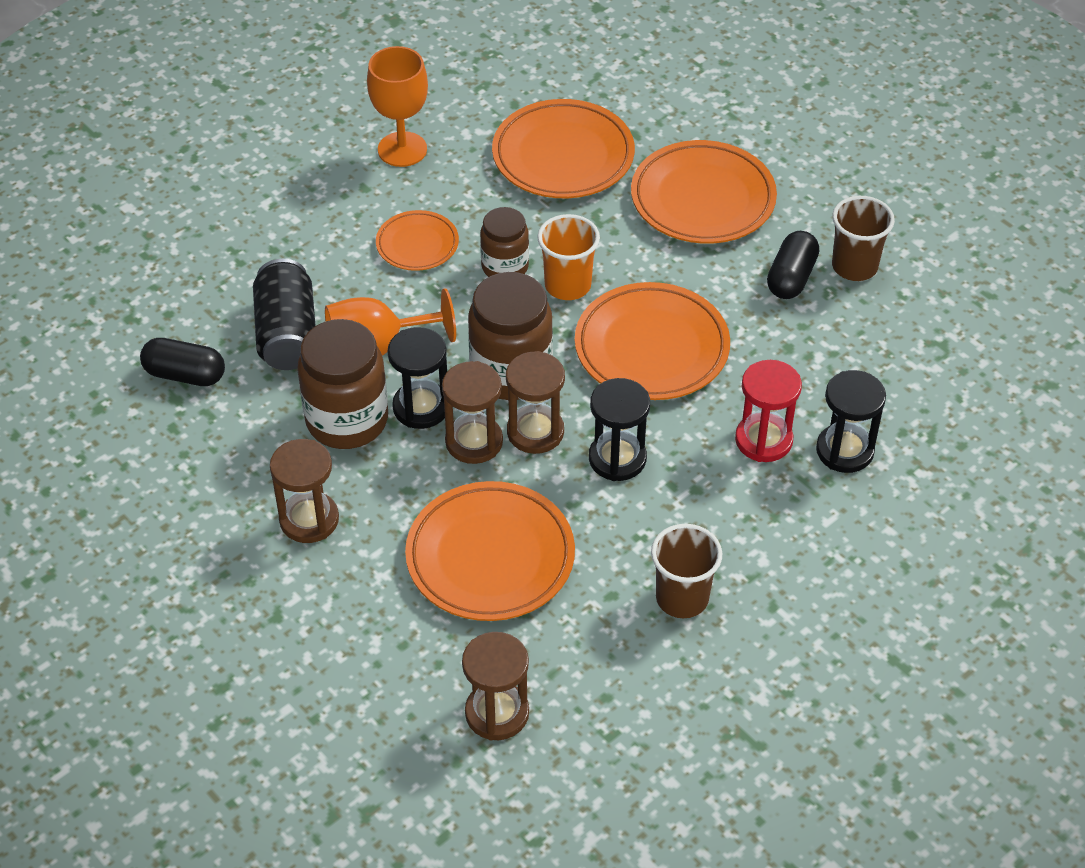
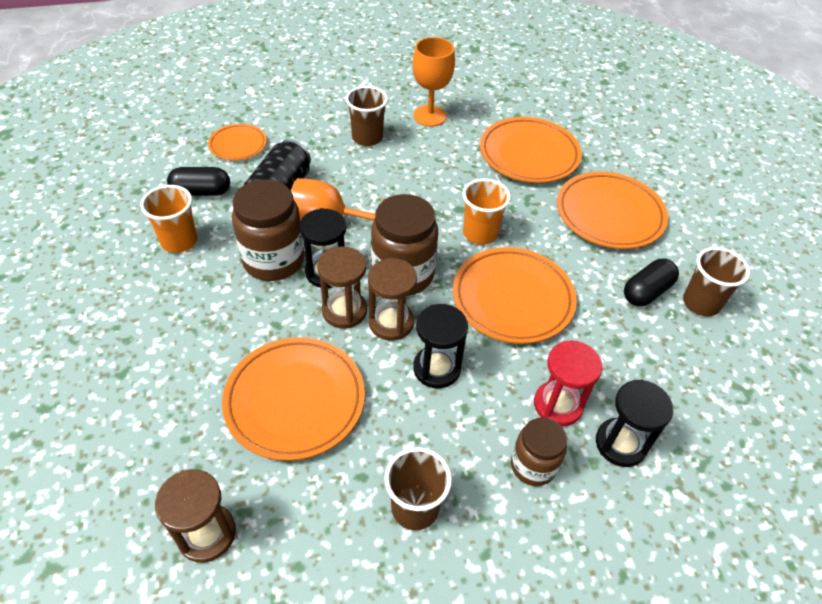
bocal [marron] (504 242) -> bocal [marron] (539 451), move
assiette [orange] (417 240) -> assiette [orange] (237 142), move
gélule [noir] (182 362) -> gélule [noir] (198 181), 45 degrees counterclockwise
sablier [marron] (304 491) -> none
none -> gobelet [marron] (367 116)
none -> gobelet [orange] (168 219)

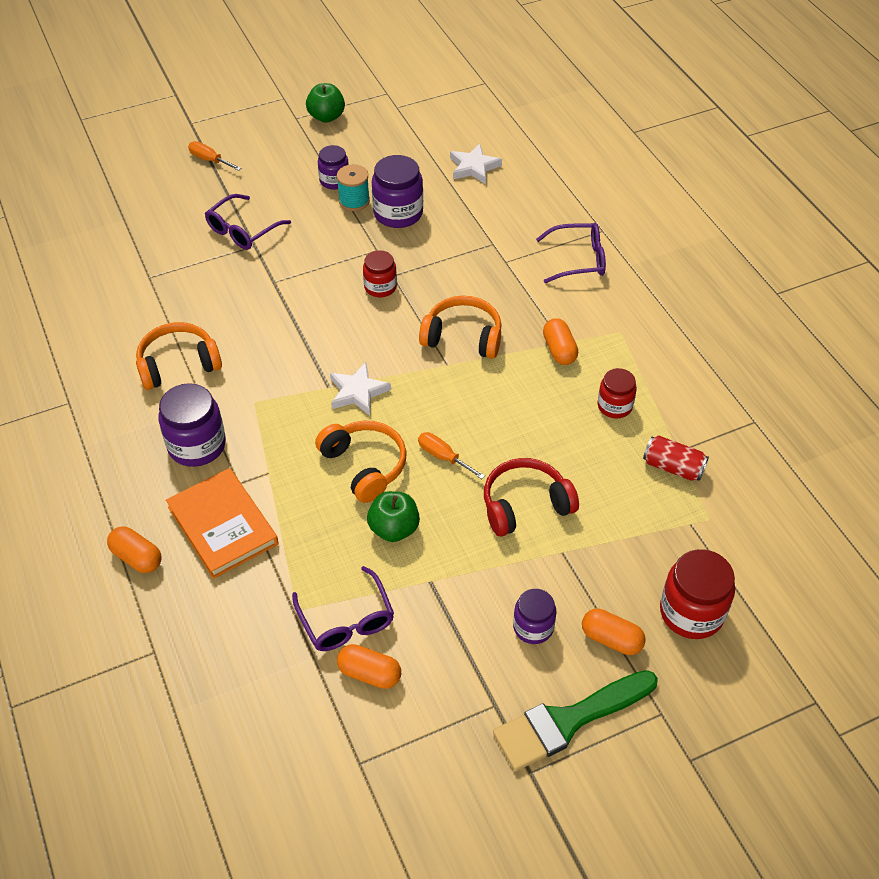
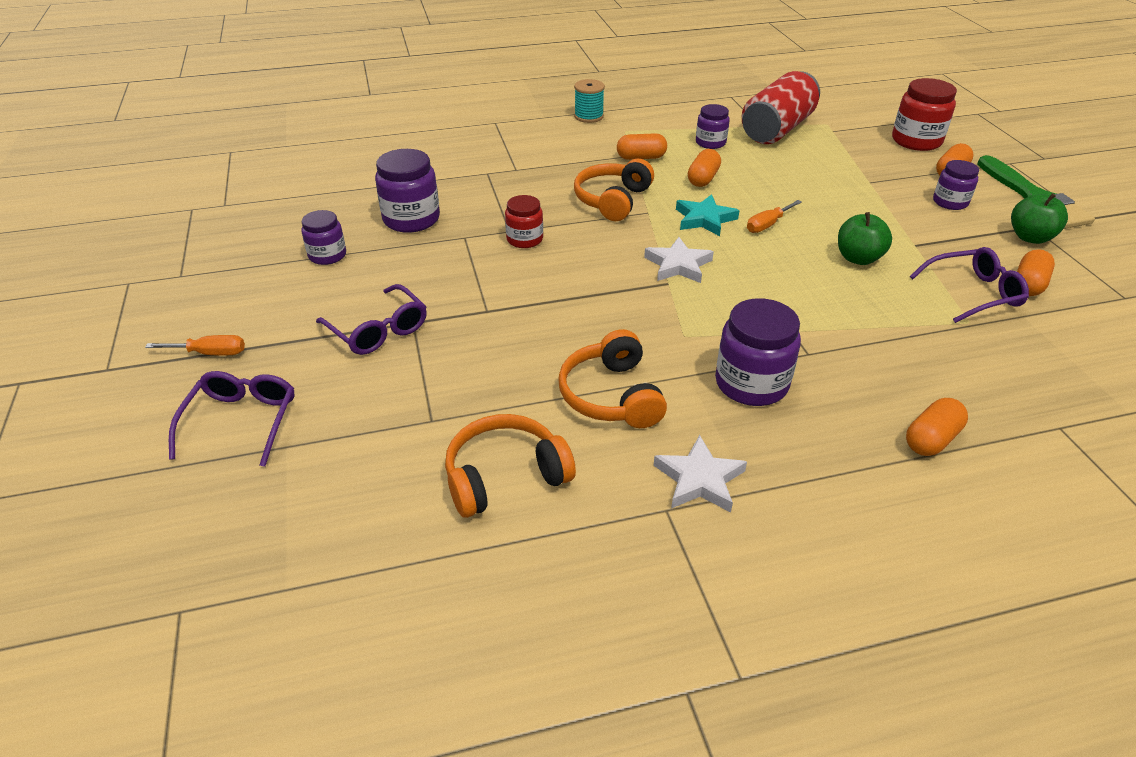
pomme [vert] (325 103) -> pomme [vert] (1039 218), move
tournevis [orange] (214 156) -> tournevis [orange] (195 345), 135 degrees counterclockwise
étoile [blanc] (476 164) -> étoile [blanc] (700 473), move
bobine [turquoise] (353 187) -> bobine [turquoise] (589 101), move
lunettes [violet] (571 253) -> lunettes [violet] (231 419), move
bocal [rouge] (617 393) -> bocal [violet] (713 126)
casque audio [orange] (361 461) -> casque audio [orange] (510 466), move
canette [rouge] (676 458) -> canette [rouge] (781 107), x1.92
casque audio [rouge] (531 497) -> none
livre [orange] (222 523) -> none
none -> gélule [orange] (704 168)
none -> étoile [turquoise] (708 215)

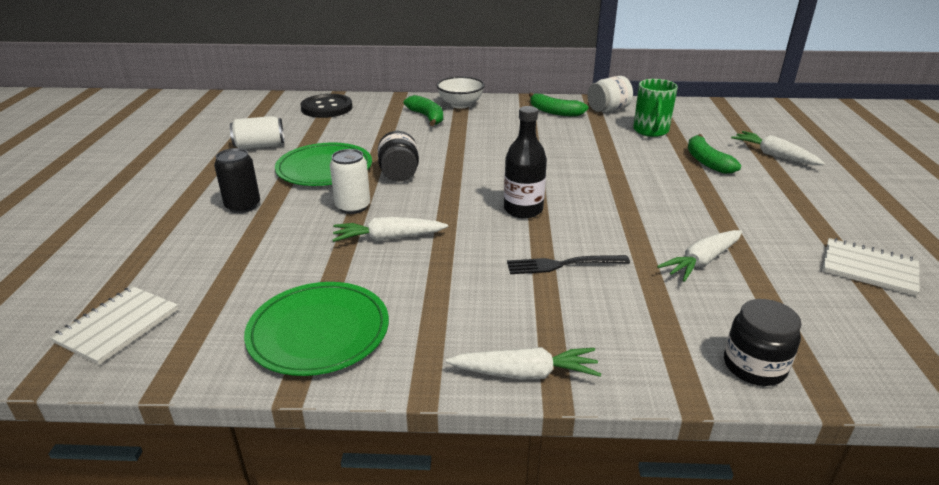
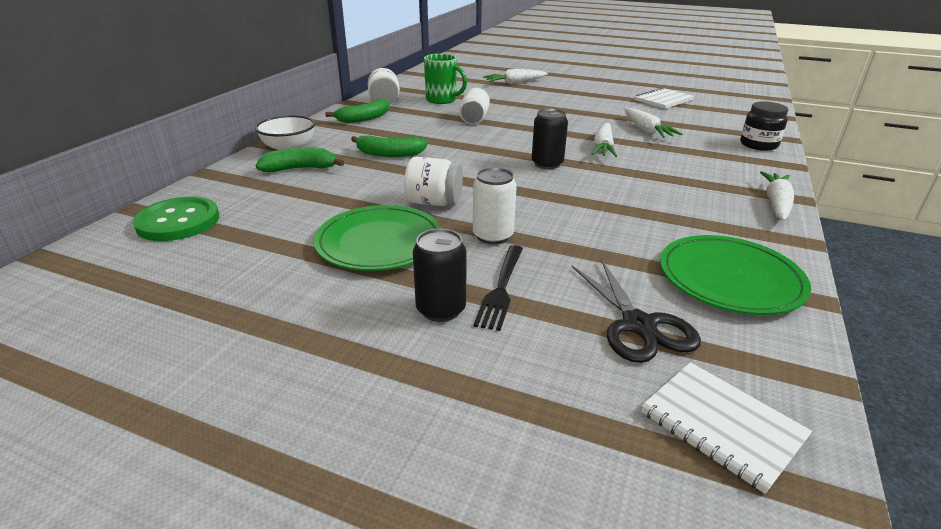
bouton [noir] (326 106) -> bouton [vert] (176 218)
bouteille [noir] (525 162) -> canette [noir] (550 138)
canette [blanc] (257 132) -> canette [blanc] (474 106), move
bocal [noir] (398 156) -> bocal [blanc] (433 181)
banane [vert] (714 154) -> banane [vert] (389 146), move
carotte [blanc] (390 229) -> carotte [blanc] (604 140), move
fourchette [noir] (568 264) -> fourchette [noir] (498 288), move
none -> ciseaux [noir] (636 311)

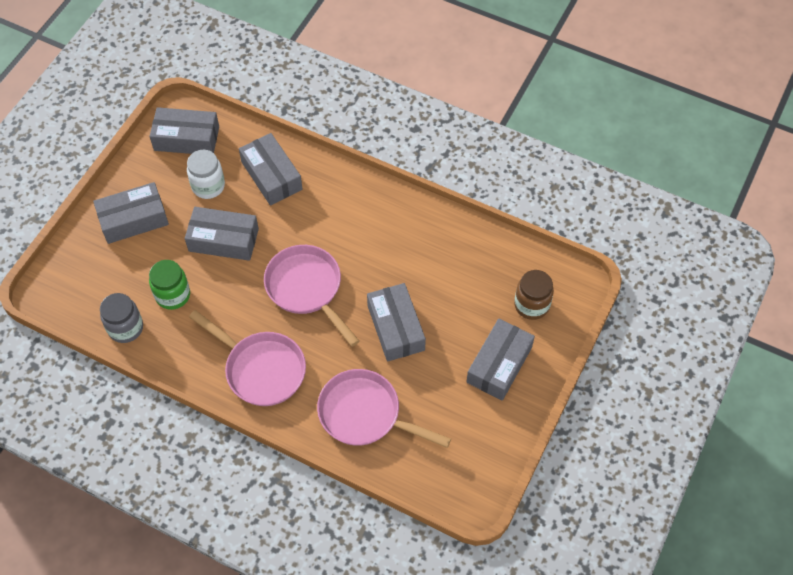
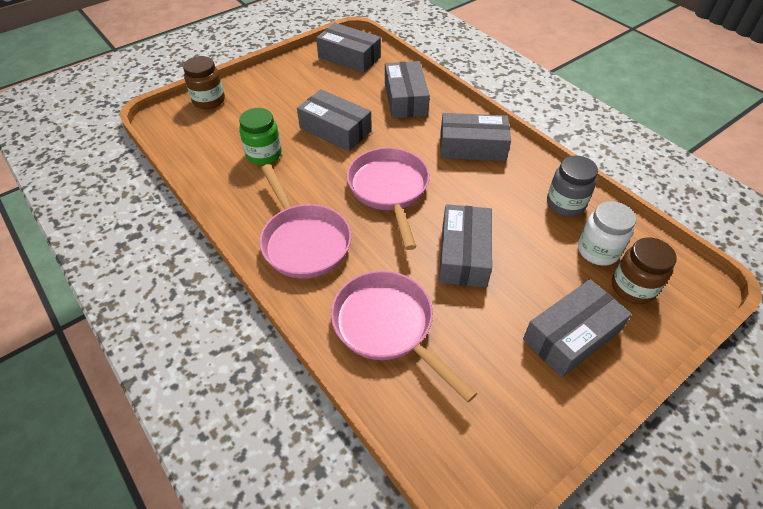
bocal [blanc] (206 174) -> bocal [blanc] (607 233), move
boîte [gris] (131 213) -> boîte [gris] (475 137), move
bocal [gris] (121 318) -> bocal [gris] (572 185), move
none -> bocal [marron] (204 82)

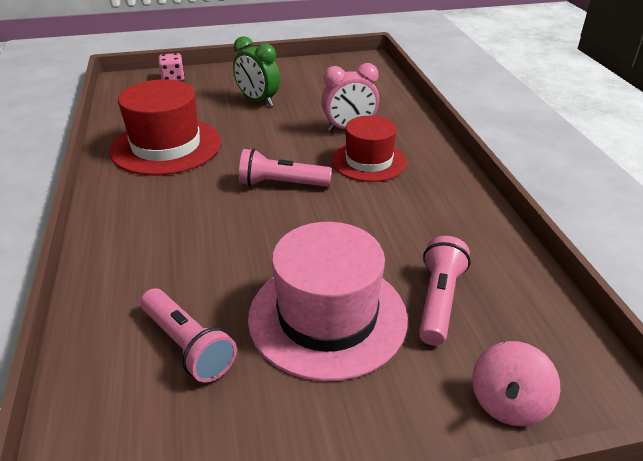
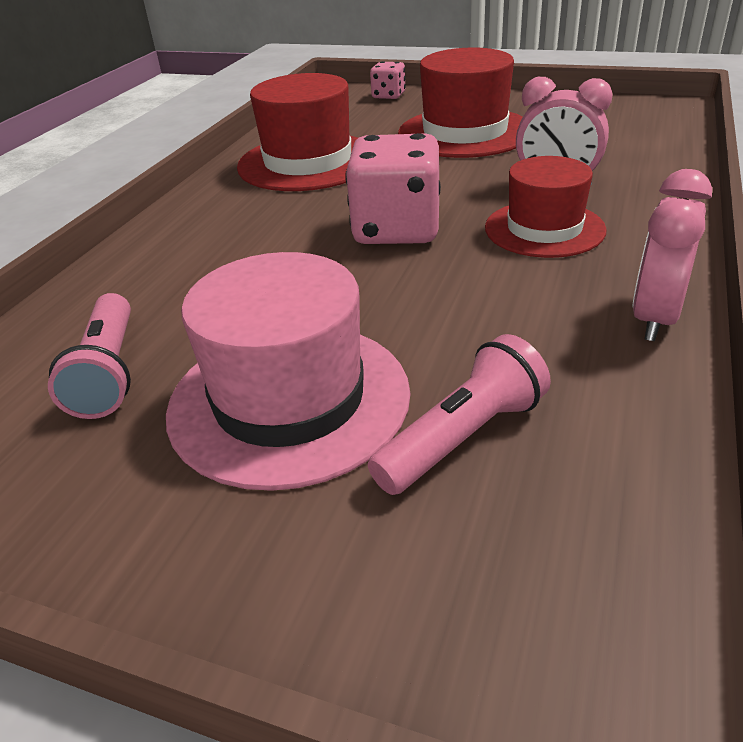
réveil [vert] (256 71) -> chapeau [rouge] (460 103)
lampe de poche [rose] (285 167) -> dé [rose] (393 188)
toupie [rose] (516 383) -> none
none -> réveil [rose] (672 255)

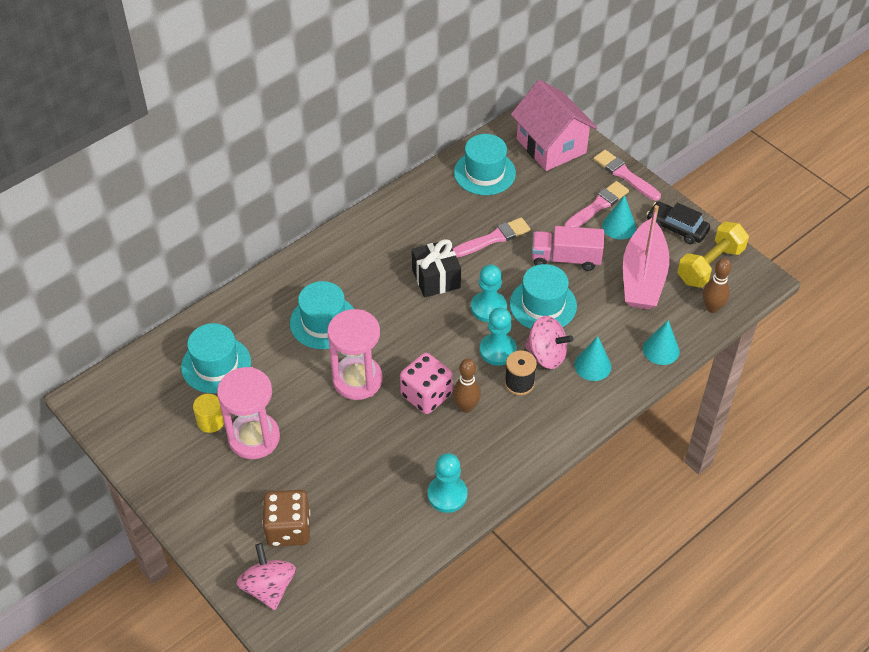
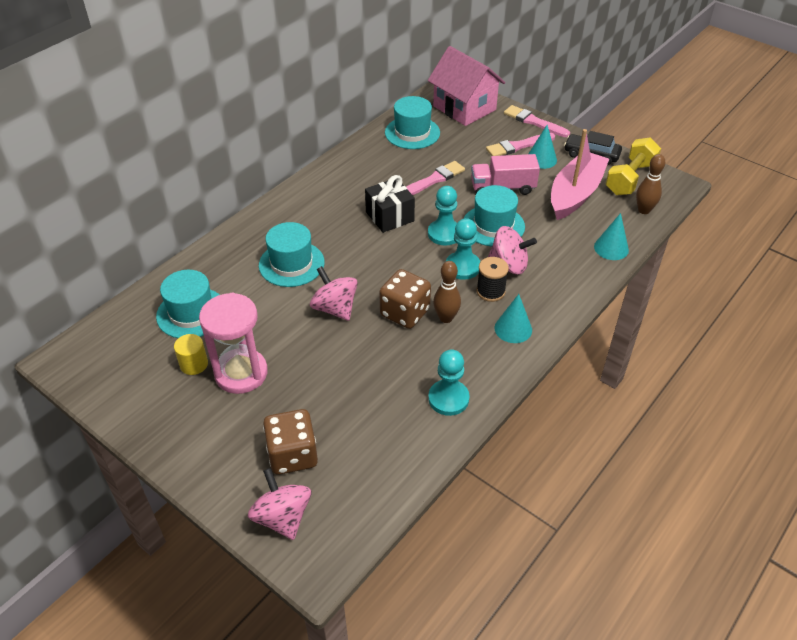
pinceau [rose] (596 204) -> pinceau [rose] (520 144), 150 degrees counterclockwise
bateau [rose] (646 257) -> bateau [rose] (580 174), 150 degrees counterclockwise
sablier [rose] (354 354) -> toupie [rose] (334 293)
cône [turquoise] (592 358) -> cône [turquoise] (513 318), move
dé [rose] (426 383) -> dé [marron] (405 299)

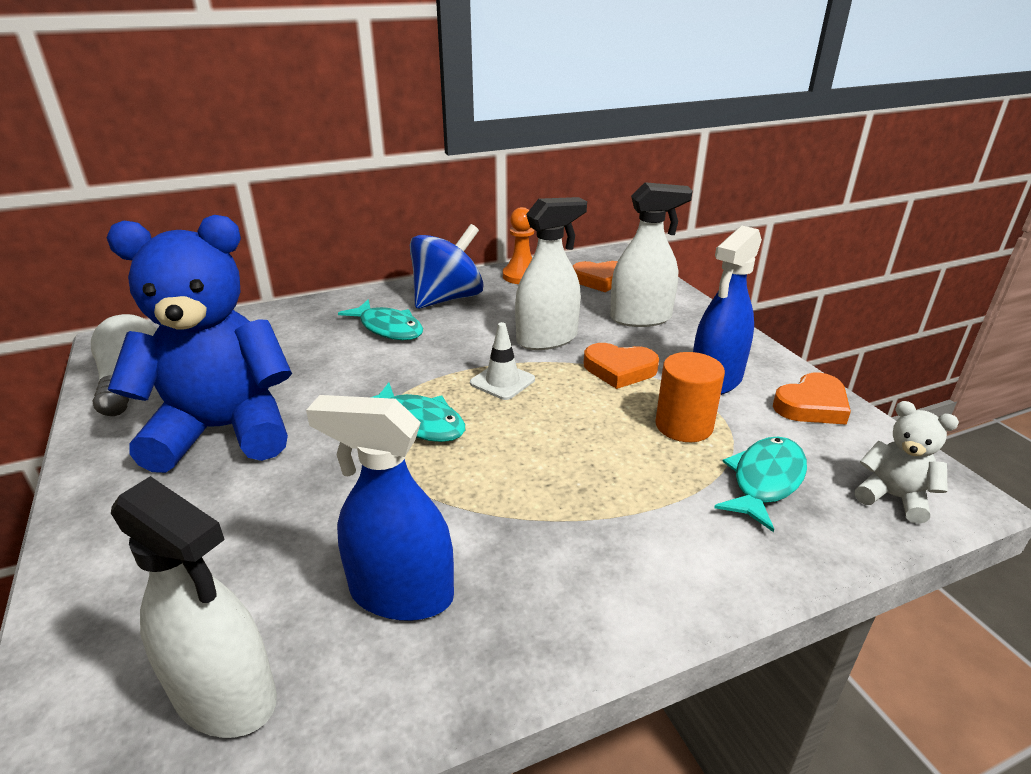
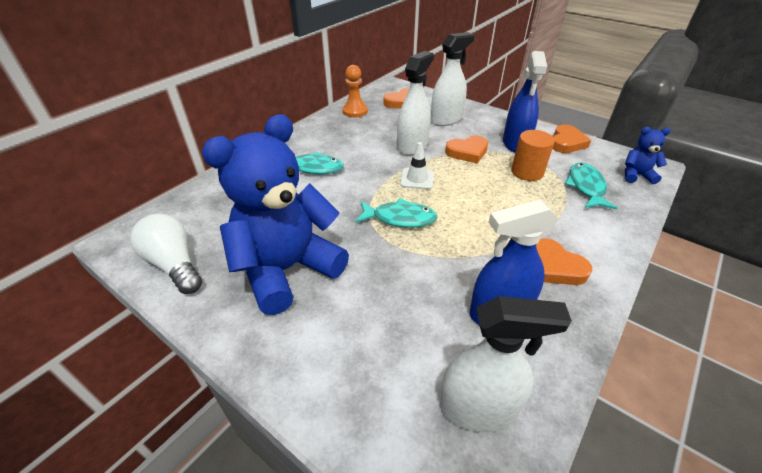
toupie [bleu] (447 266) -> none
ours en peluche [blanc] (907 462) -> ours en peluche [bleu] (648 155)
none -> cœur [orange] (564 261)

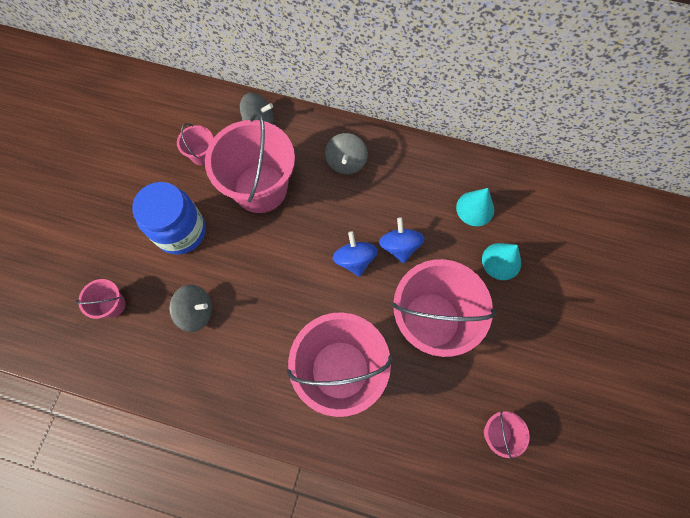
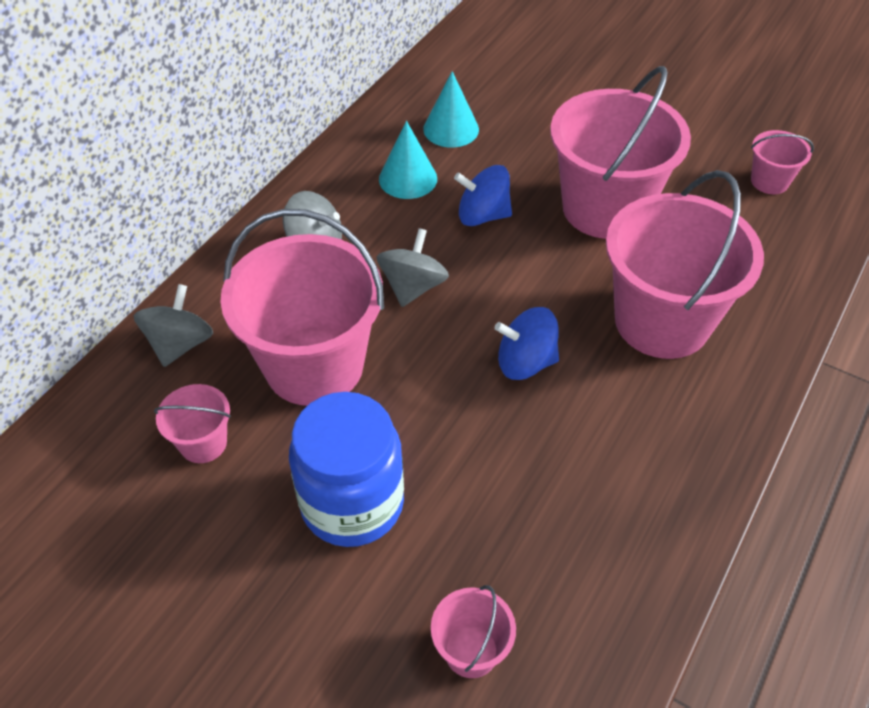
toupie [bleu] (355 254) -> toupie [bleu] (527 343), move
cône [turquoise] (501 261) -> cône [turquoise] (408 160), move
toupie [gris] (190 308) -> toupie [gris] (413 267), move

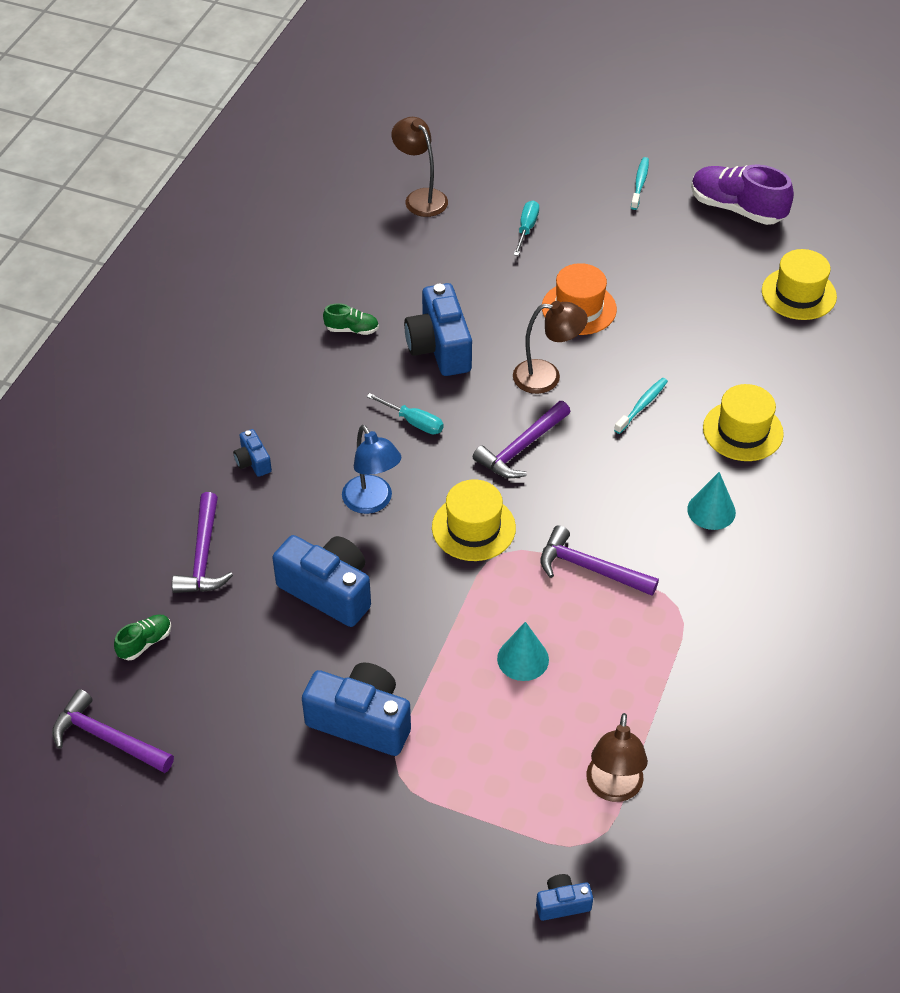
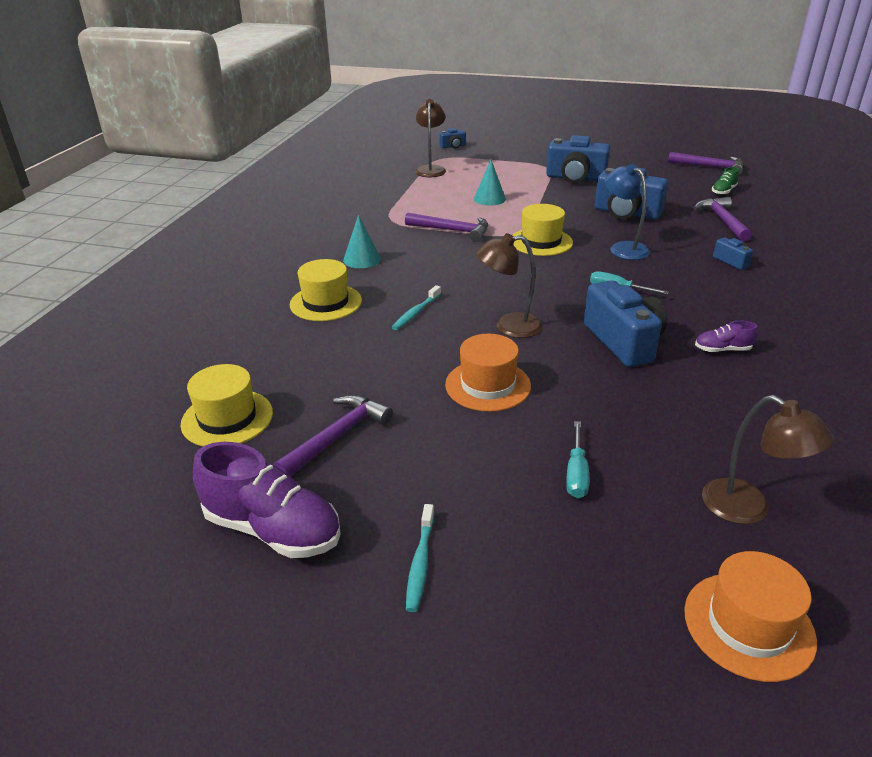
chaussure [vert] (351 319) -> chaussure [violet] (726 336)
marteau [violet] (521 439) -> marteau [violet] (333 435), move
none -> chapeau [orange] (750 616)

